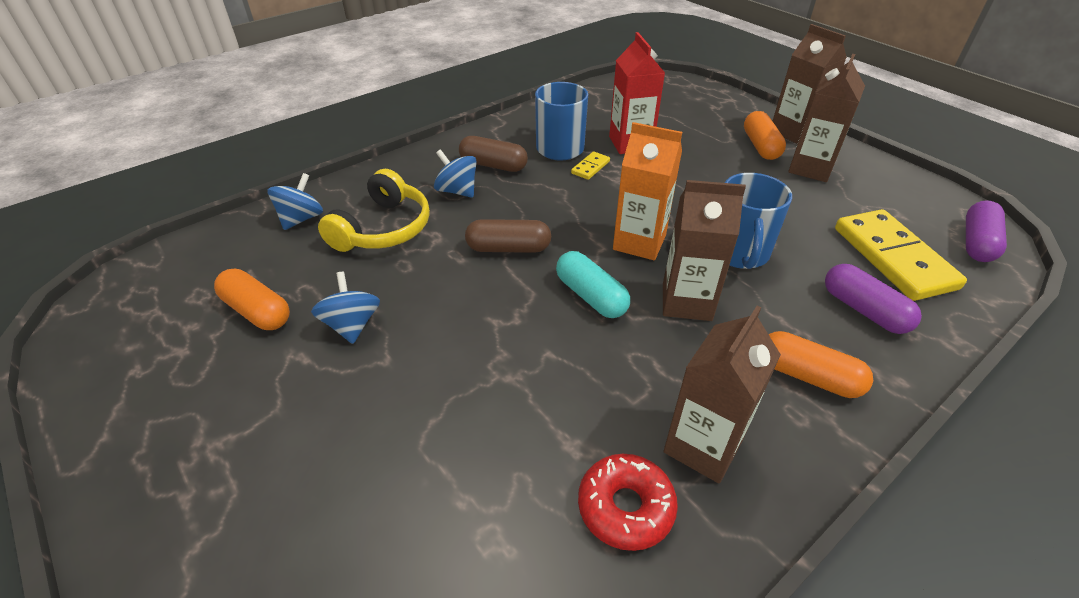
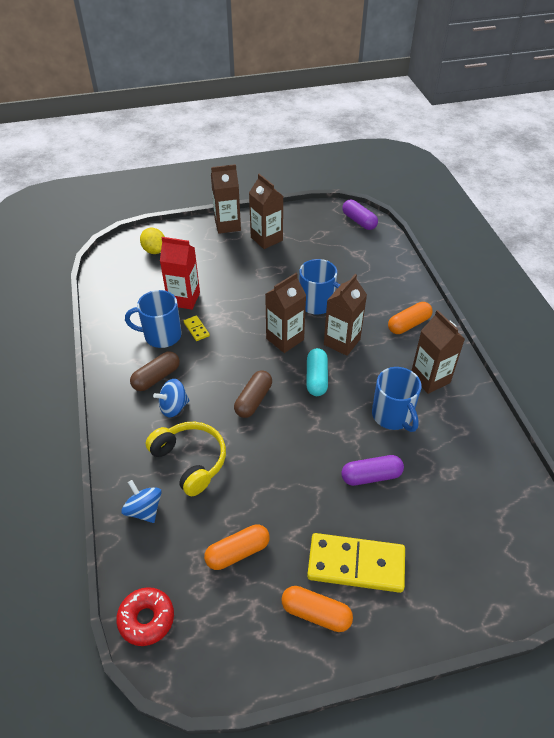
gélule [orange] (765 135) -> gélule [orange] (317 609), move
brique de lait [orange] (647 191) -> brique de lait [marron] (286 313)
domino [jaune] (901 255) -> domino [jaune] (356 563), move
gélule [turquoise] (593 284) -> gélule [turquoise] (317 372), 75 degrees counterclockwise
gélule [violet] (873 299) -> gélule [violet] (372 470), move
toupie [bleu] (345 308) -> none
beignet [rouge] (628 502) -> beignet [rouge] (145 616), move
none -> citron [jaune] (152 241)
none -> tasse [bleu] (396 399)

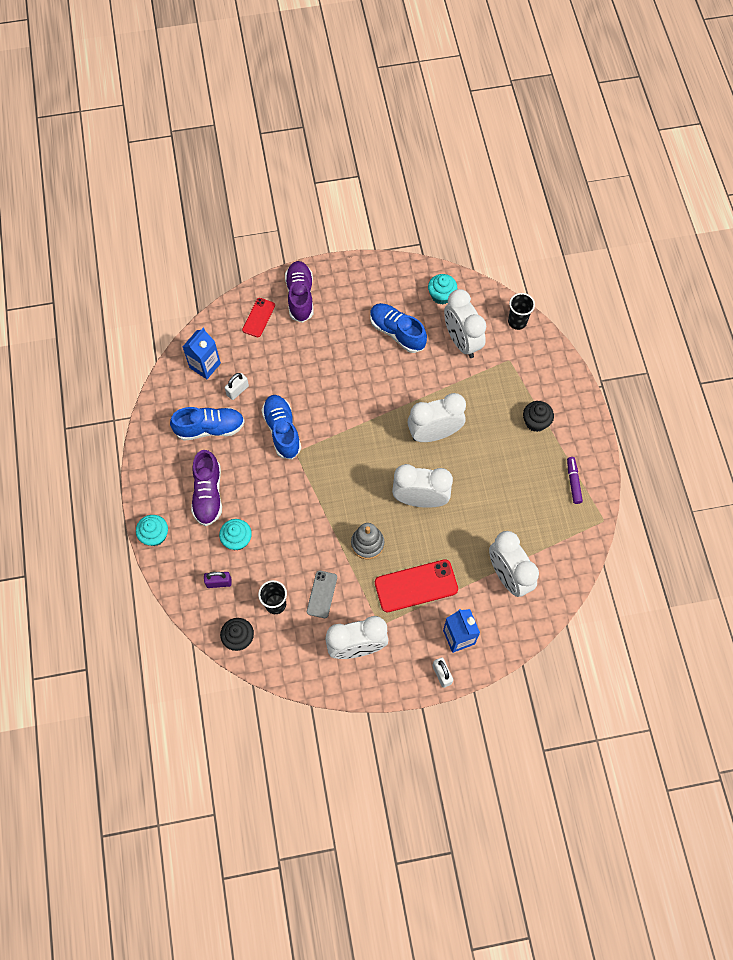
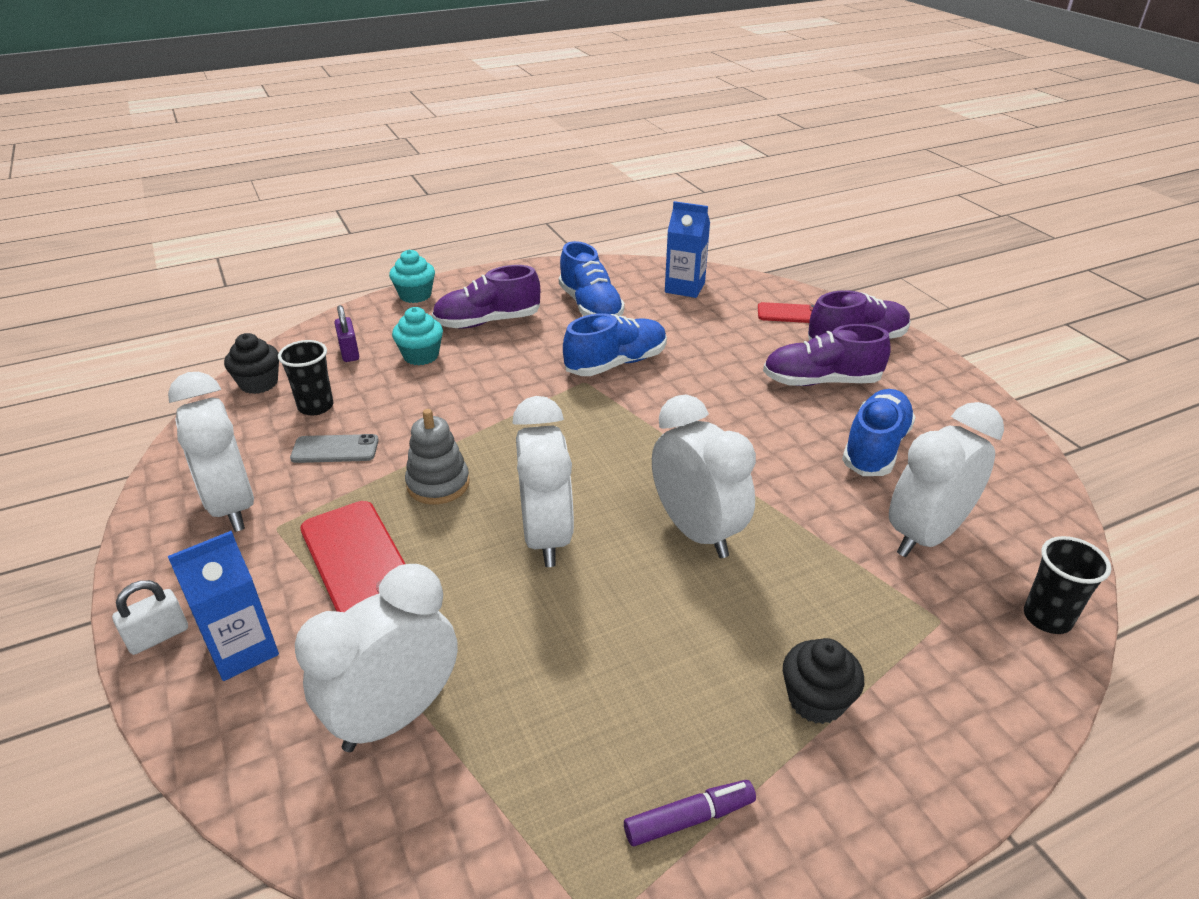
muffin [turquoise] (442 289) -> none
cadenas [blanc] (237 386) -> none
none -> chaussure [violet] (827 355)

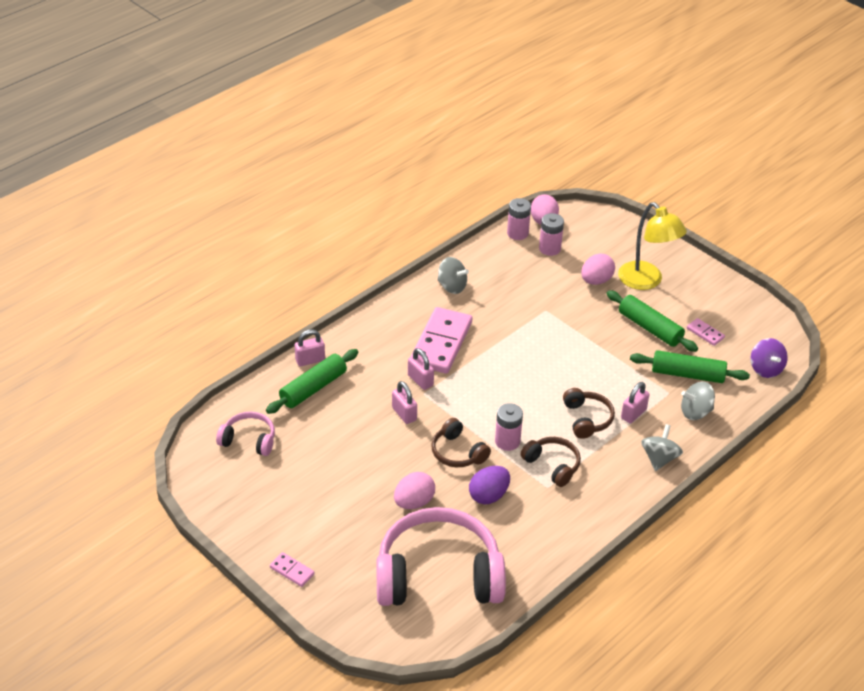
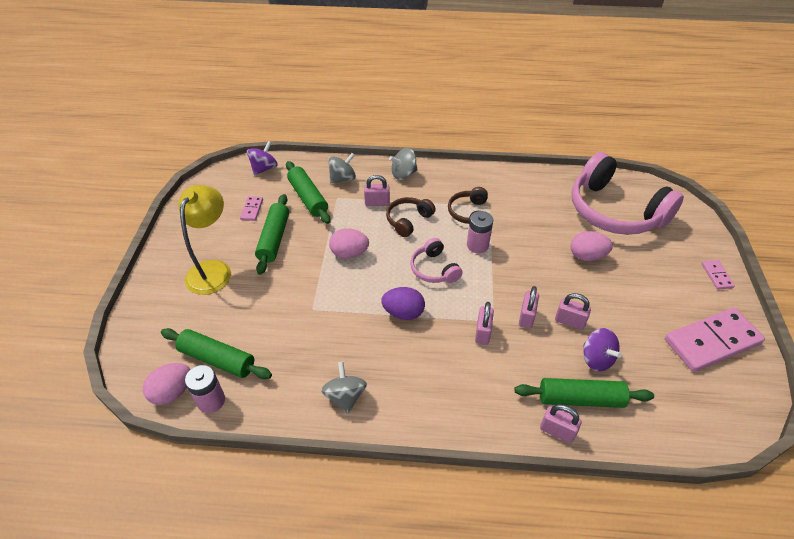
pile [rose] (551 234) -> rouleau à pâtisserie [vert] (216 353)
œuf [rose] (598 269) -> œuf [rose] (349 243), move
domino [rose] (441 340) -> domino [rose] (715 340), move
toupie [gris] (698 401) -> toupie [gris] (342 168), 75 degrees counterclockwise
casque audio [rose] (245 434) -> casque audio [rose] (436 260), move
casque audio [marron] (461 442) -> none
œuf [violet] (489 485) -> œuf [violet] (403 303), move
none -> cadenas [rose] (573 311)
none -> toupie [violet] (602 350)

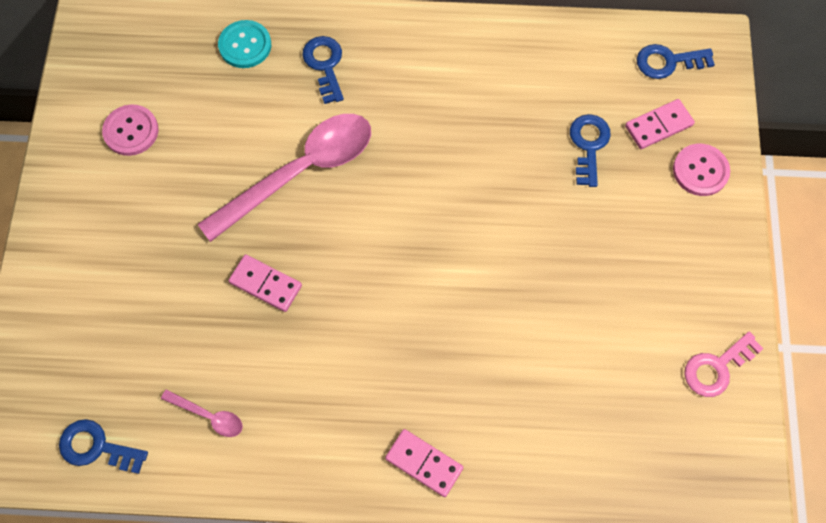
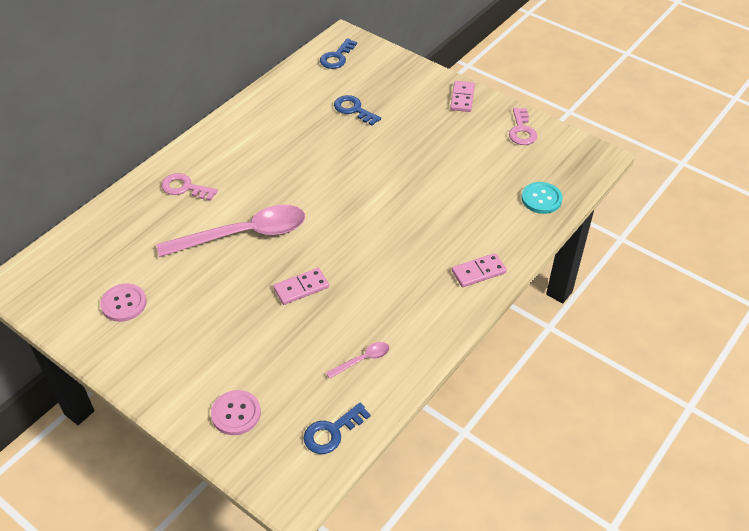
bouton [turquoise] (244 44) -> bouton [turquoise] (542 198), move
clé [bleu] (323 70) -> clé [rose] (189 187)
domino [rose] (660 124) -> domino [rose] (462 96), move
cuillère [rose] (284 178) -> cuillère [rose] (230 231), 75 degrees clockwise
bouton [rose] (701 170) -> bouton [rose] (236 412), move

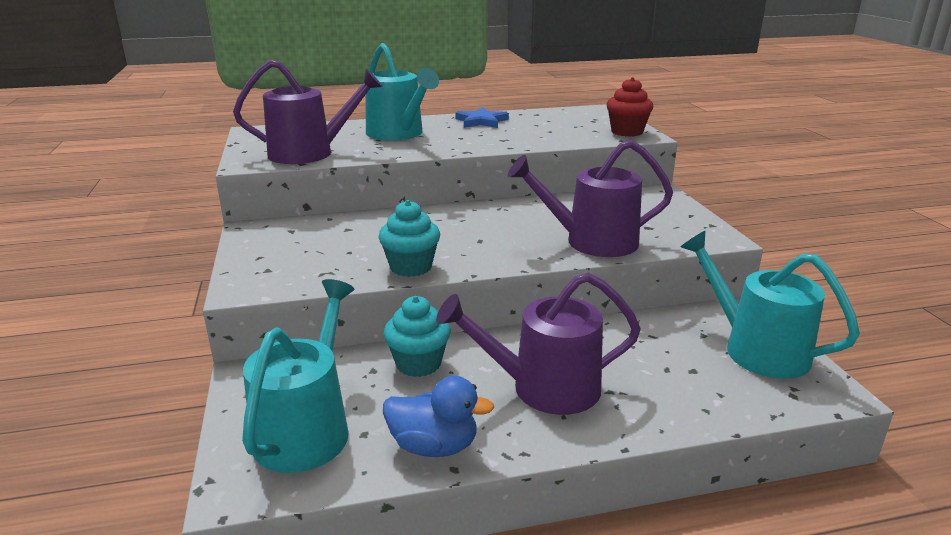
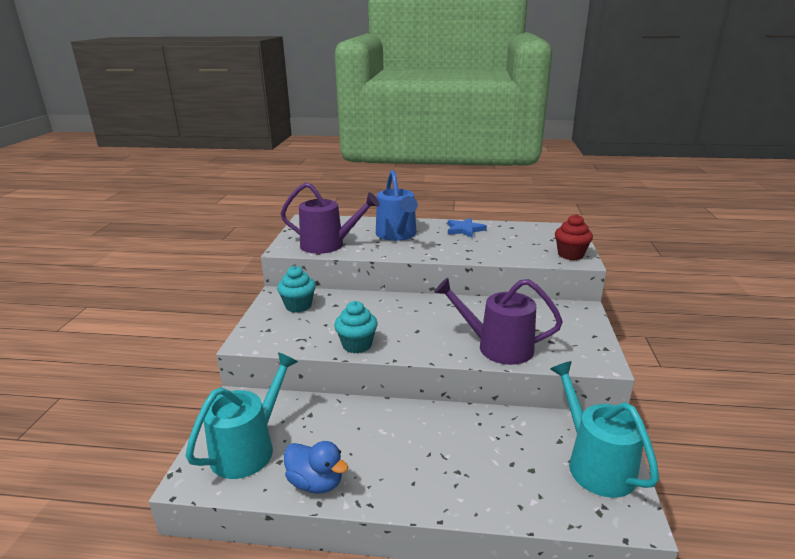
arrosoir [turquoise] (402 91) -> arrosoir [bleu] (397 205)
arrosoir [violet] (538 343) -> none
muffin [turquoise] (417 336) -> muffin [turquoise] (296 289), move

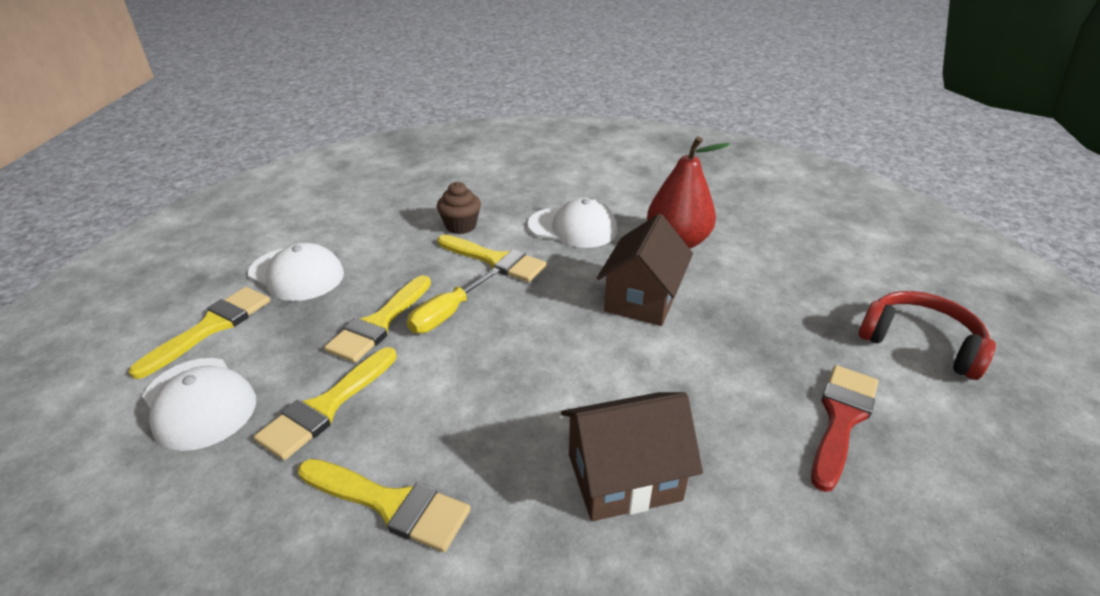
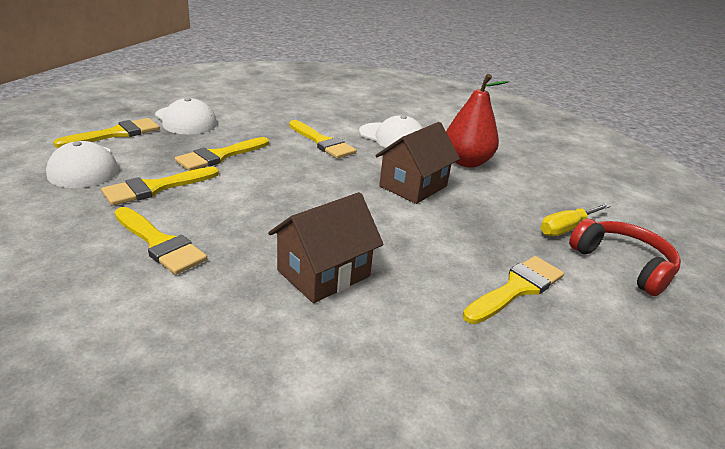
muffin [marron] (459 208) -> none
tournevis [jaune] (453 301) -> tournevis [jaune] (576 219), move
pinceau [rouge] (844 428) -> pinceau [jaune] (513 290)
maison [marron] (632 456) -> maison [marron] (326 247), 45 degrees counterclockwise

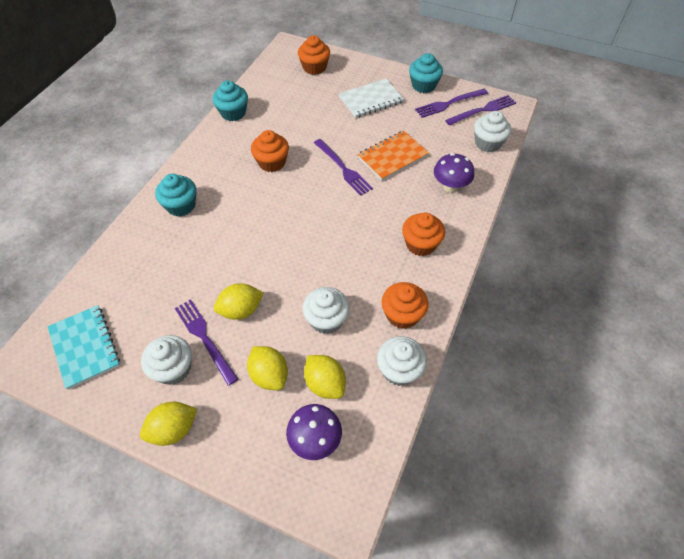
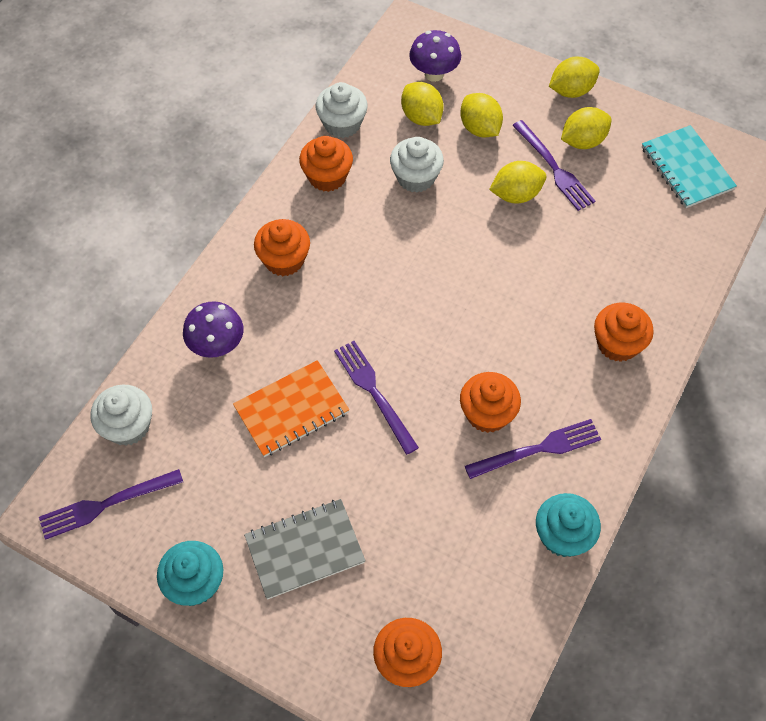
carnet [blanc] (371 98) -> carnet [gris] (305 549)
fourchette [violet] (451 103) -> fourchette [violet] (533 449), move
muffin [turquoise] (176 195) -> muffin [orange] (624 332)
muffin [blanc] (166 360) -> citron [jaune] (586 128)

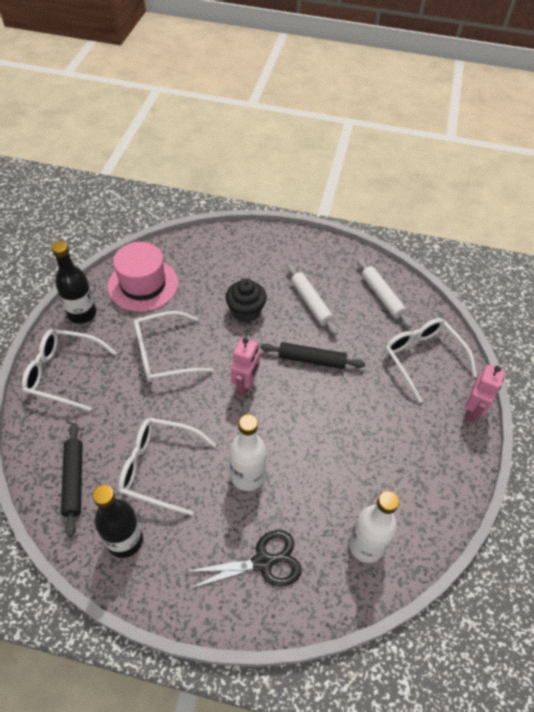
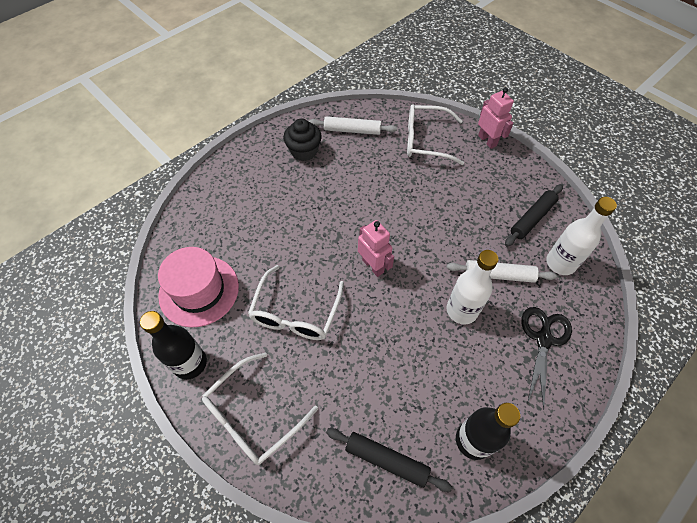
rouleau à pâtisserie [blanc] (312 299) -> rouleau à pâtisserie [blanc] (502 271), move
muffin [noir] (246 300) -> muffin [noir] (302 140), move
rouleau à pâtisserie [noir] (313 355) -> rouleau à pâtisserie [noir] (534 215), move
lunettes [blanc] (167 467) -> none

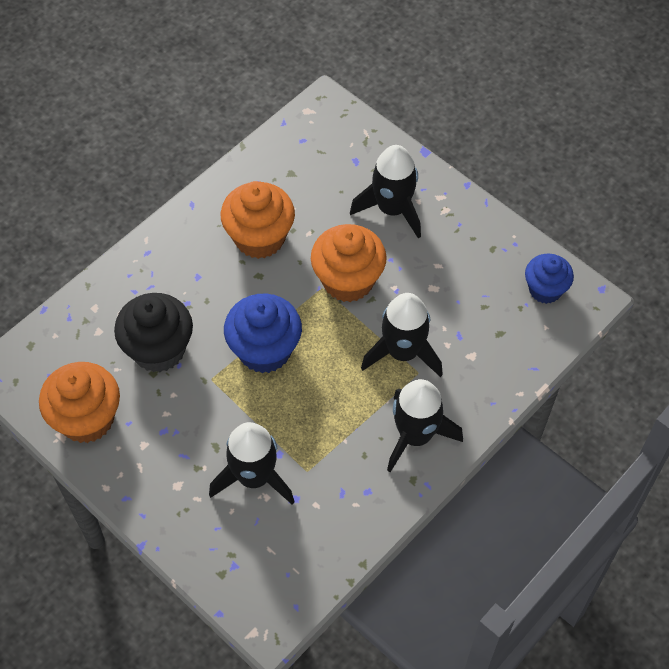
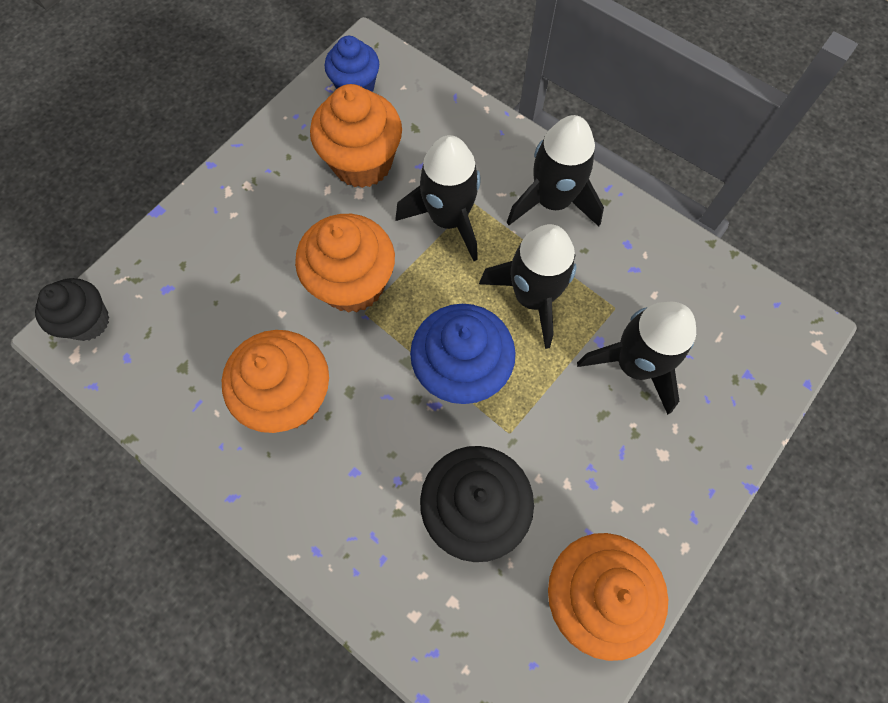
fusée [noir] (385 191) -> fusée [noir] (527 286), move
none -> muffin [orange] (356 136)
none -> muffin [noir] (72 309)

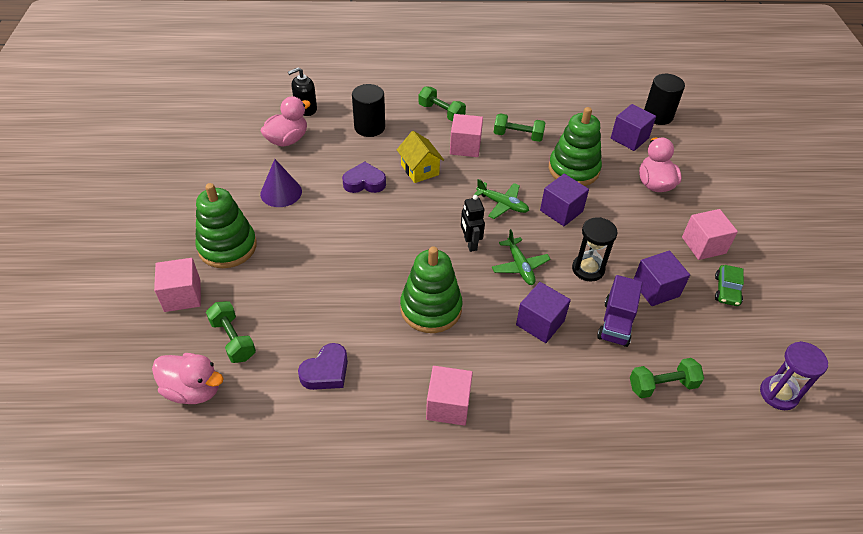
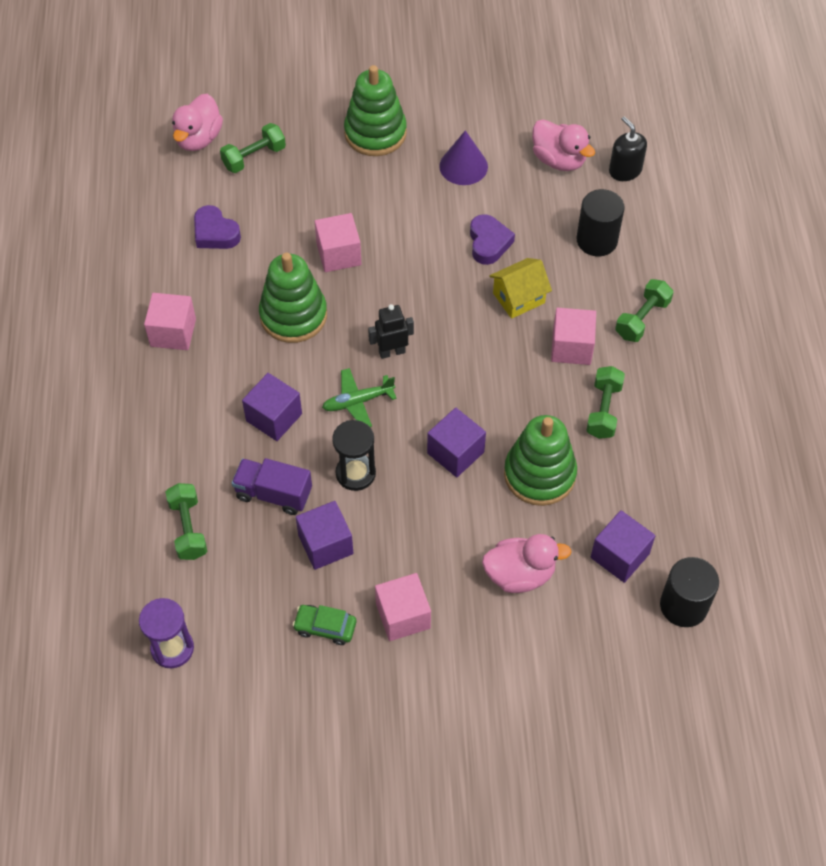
avion [vert] (501 199) -> none
cube [rose] (177 285) -> cube [rose] (338 242), move

